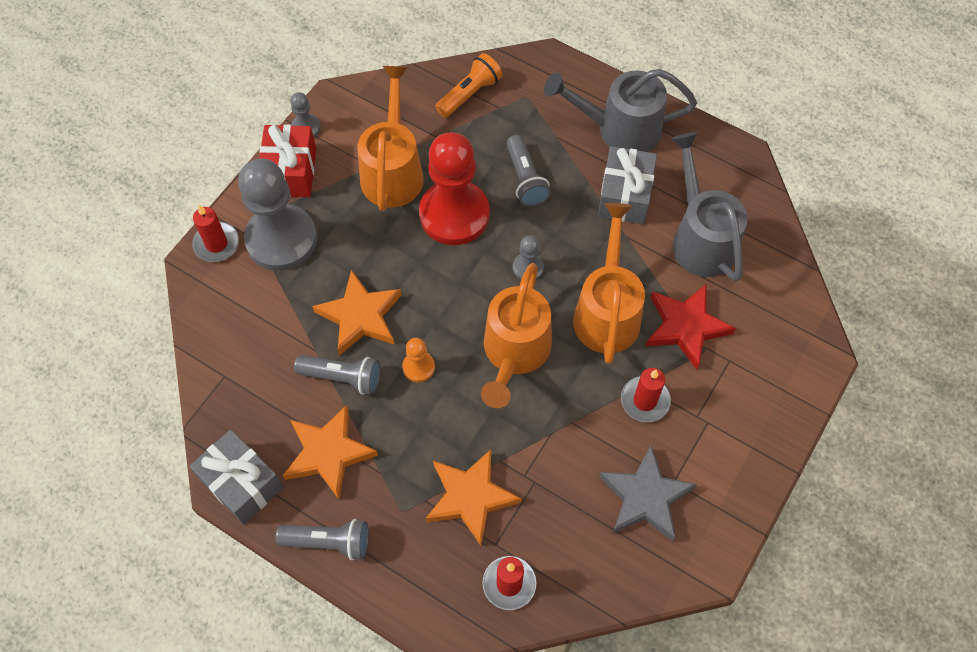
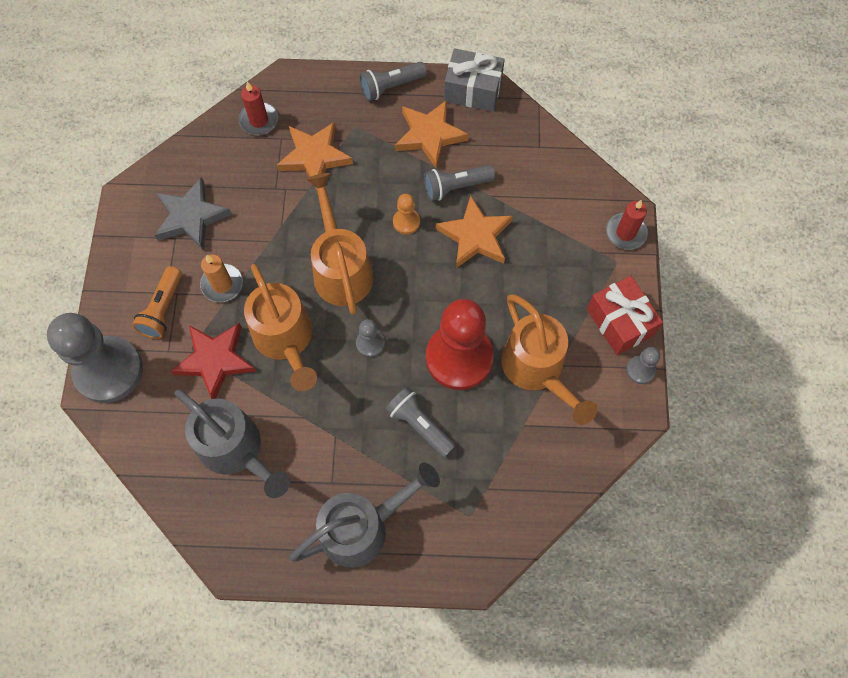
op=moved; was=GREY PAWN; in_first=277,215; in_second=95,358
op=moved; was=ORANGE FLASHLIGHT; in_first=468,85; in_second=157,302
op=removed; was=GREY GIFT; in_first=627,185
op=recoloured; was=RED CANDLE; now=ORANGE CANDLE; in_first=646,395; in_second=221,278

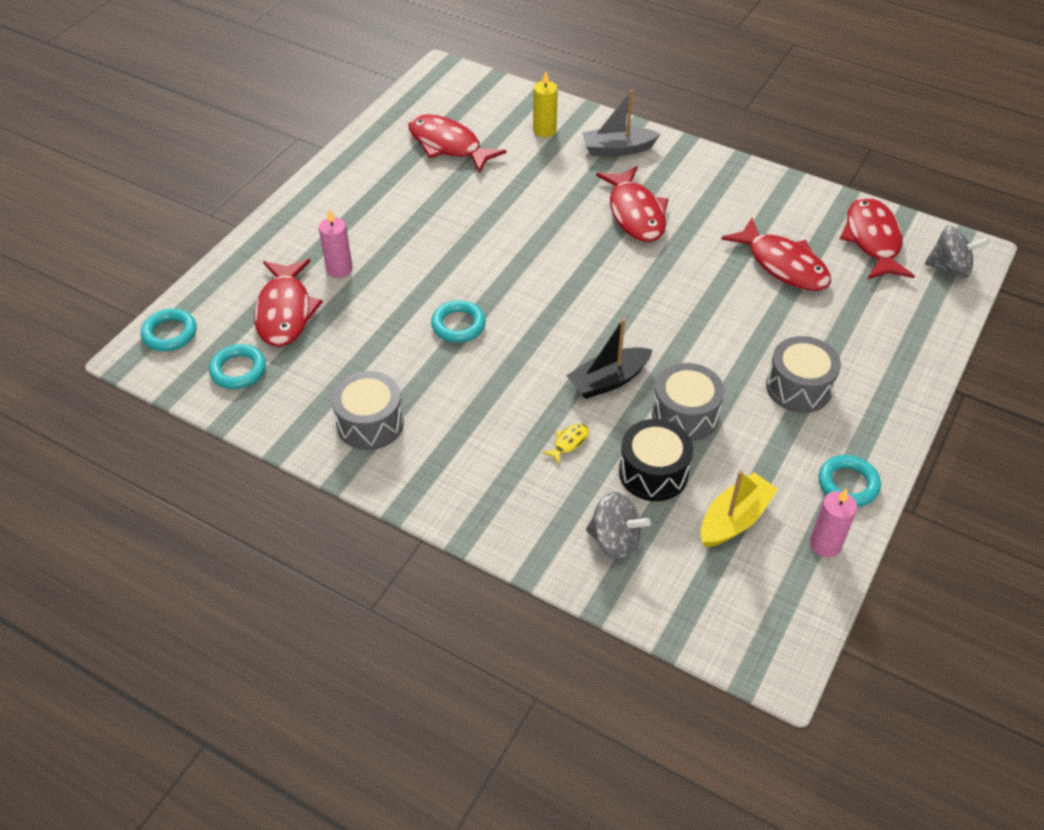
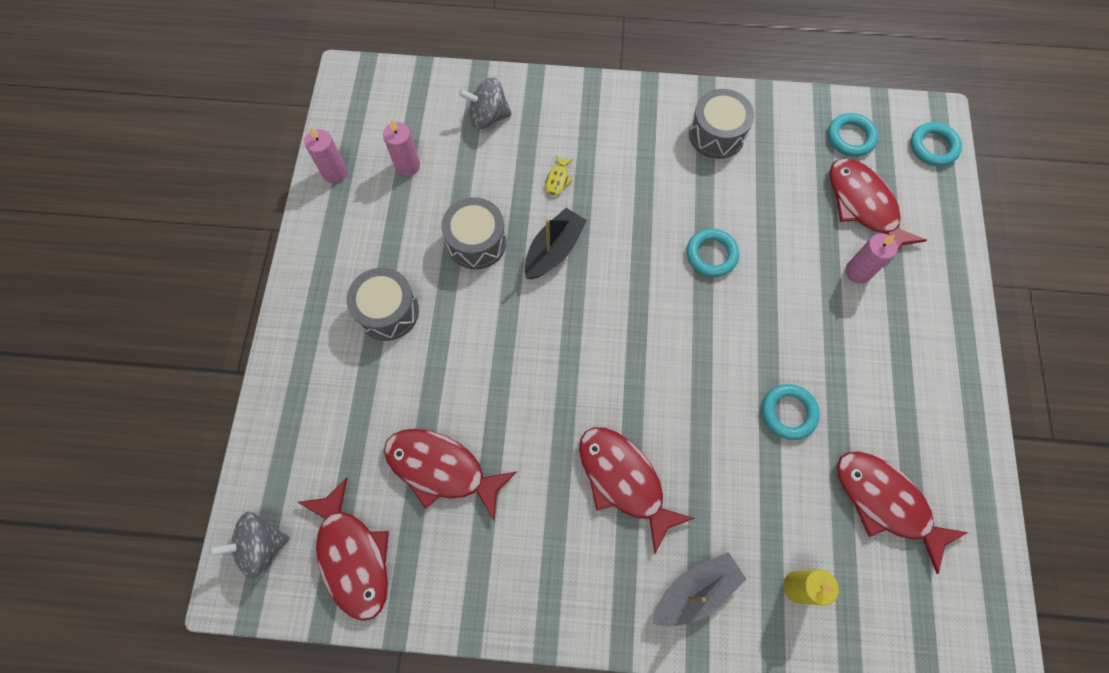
op=turned; was=RED FISH; in_first=458,144; in_second=903,512; clockwise=-150
op=removed; was=BLACK DRUM; in_first=656,460
op=replaced; was=YELLOW BOAT; now=PINK CANDLE; in_first=739,509; in_second=401,147
op=moved; was=TURQUOISE RING; in_first=850,481; in_second=791,412

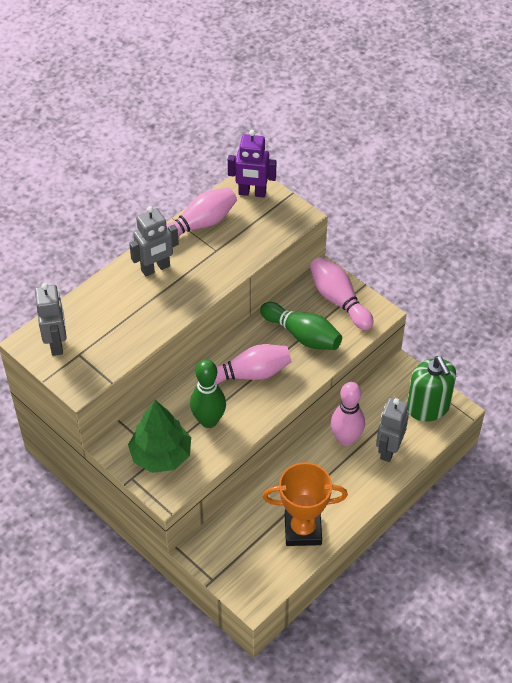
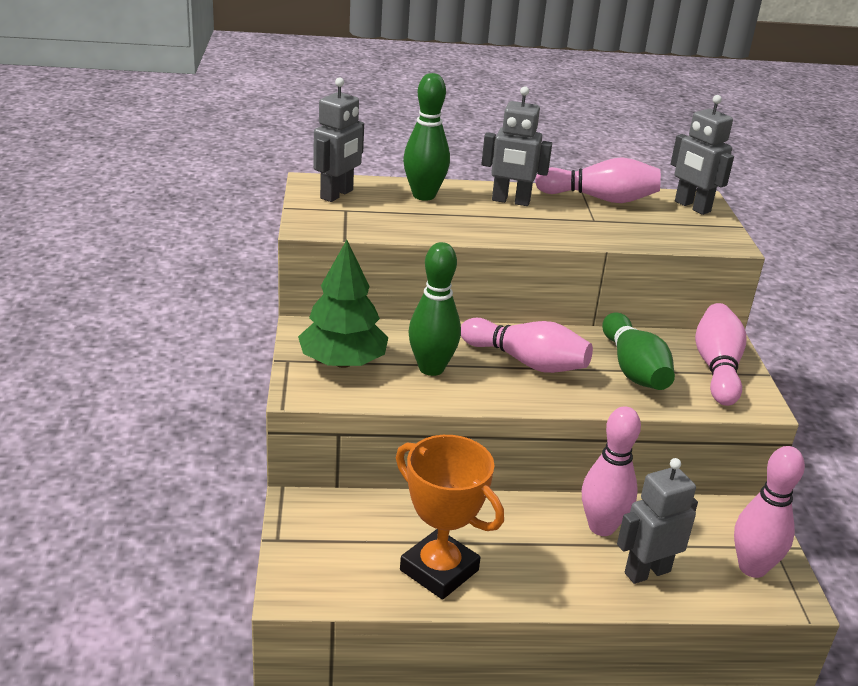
op=recoloured; was=PURPLE ROBOT; now=GREY ROBOT; in_first=252,164; in_second=702,155
op=replaced; was=GREEN SOAP DISPENSER; now=PINK BOWLING PIN; in_first=431,389; in_second=769,512
op=added; now=GREEN BOWLING PIN; in_second=426,137

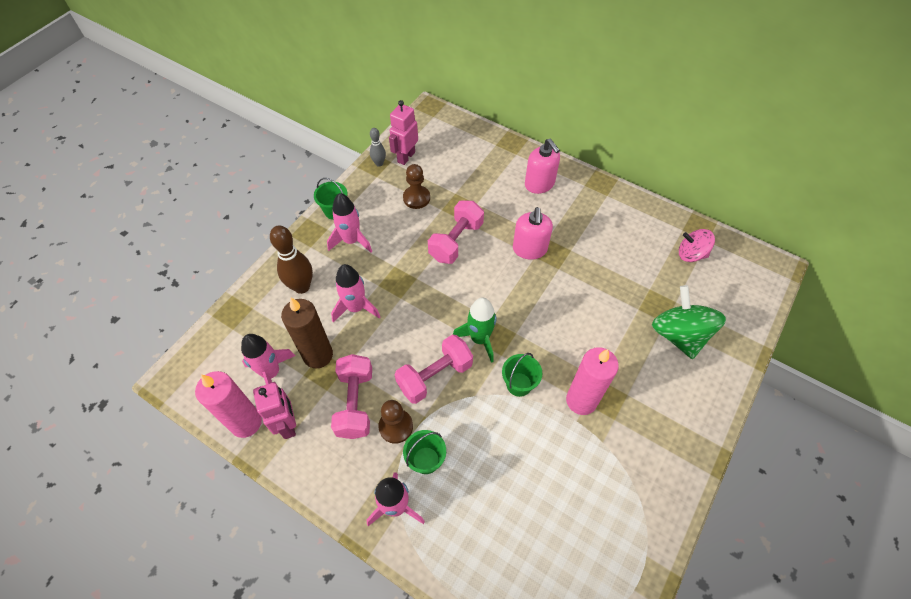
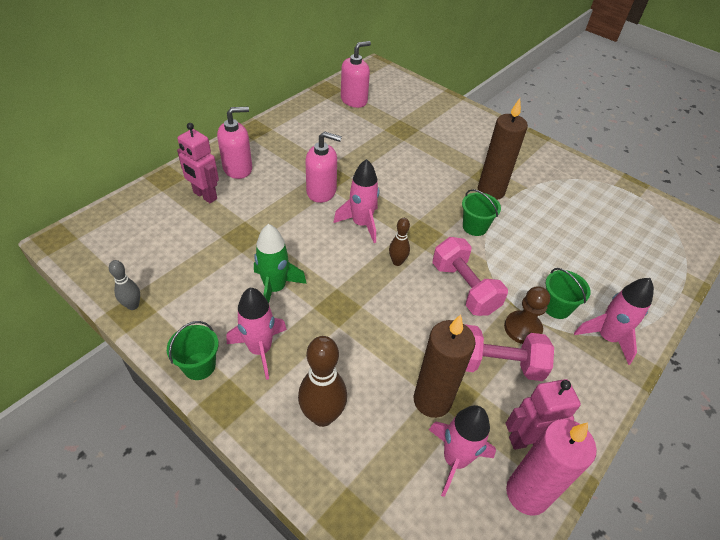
op=moved; was=PINK ROCKET; in_first=355,293; in_second=356,201
op=moved; was=PINK ROBOT; in_first=403,132; in_second=198,163
op=removed; was=BROWN PAWN; in_first=416,186
op=removed; was=PINK DUMBBELL; in_first=456,232
op=moved; was=GREEN ROCKET; in_first=474,330; in_second=280,263
op=recoloured; was=PINK CANDLE; now=BROWN CANDLE; in_first=592,381; in_second=503,149
op=removed; was=GREEN SPINNING TOP; in_first=689,322
op=replaced; was=PINK SPINNING TOP; now=PINK SOAP DISPENSER; in_first=697,245; in_second=356,74
op=added; now=BROWN BOWLING PIN; in_second=399,242

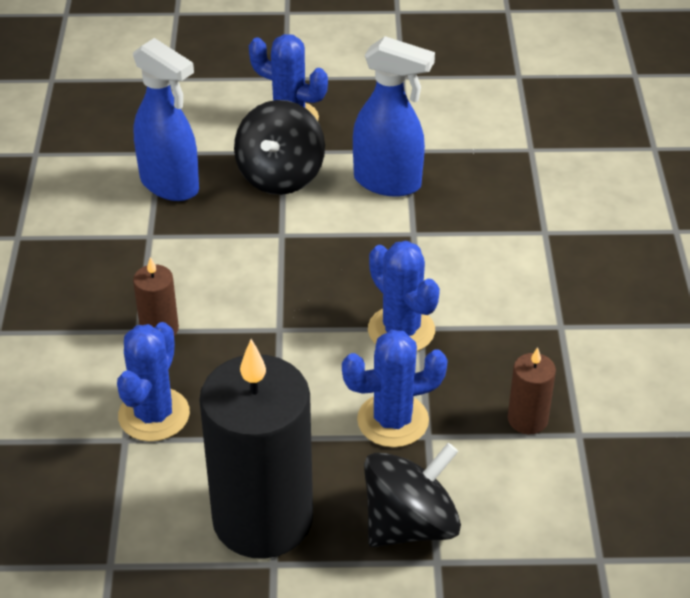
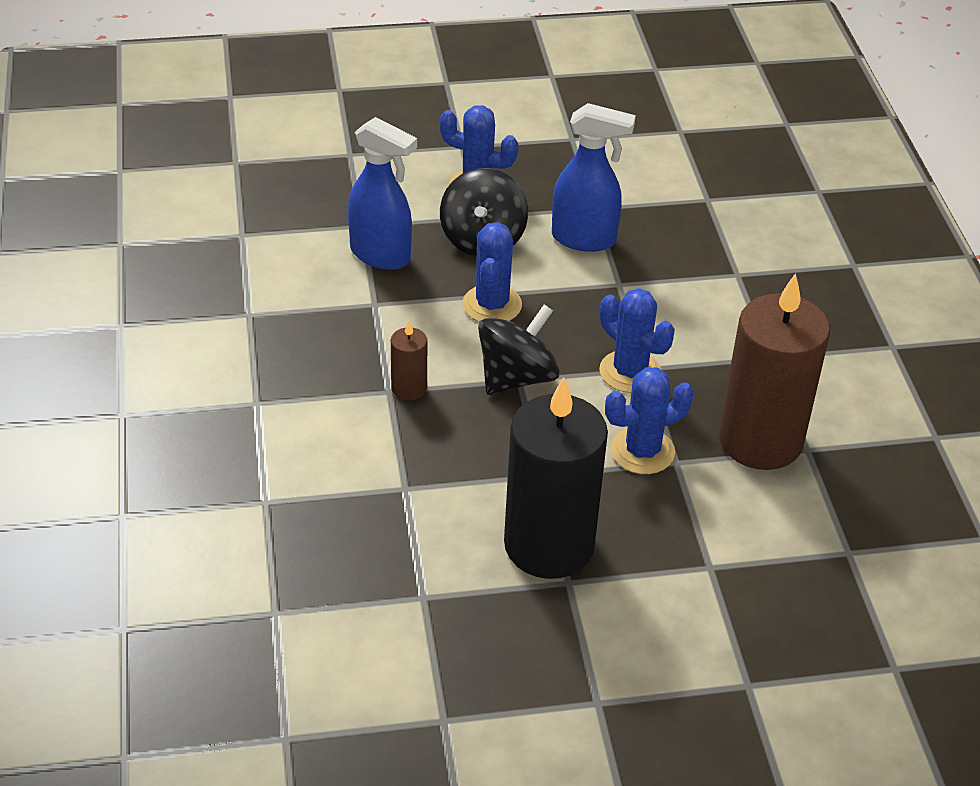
op=moved; was=BLUE CACTUS; in_first=153,382; in_second=492,272
op=moved; was=BLACK SPINNING TOP; in_first=412,495; in_second=519,349
op=resized; was=BROWN CANDLE; in_first=532,390; in_second=774,371; ratio=2.32

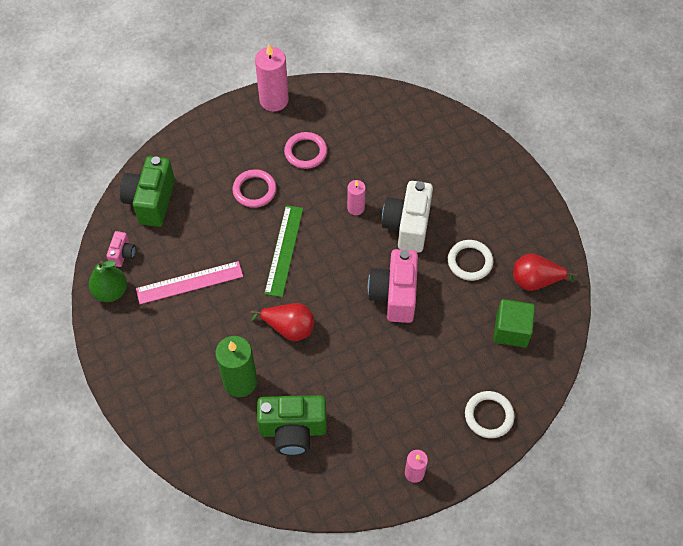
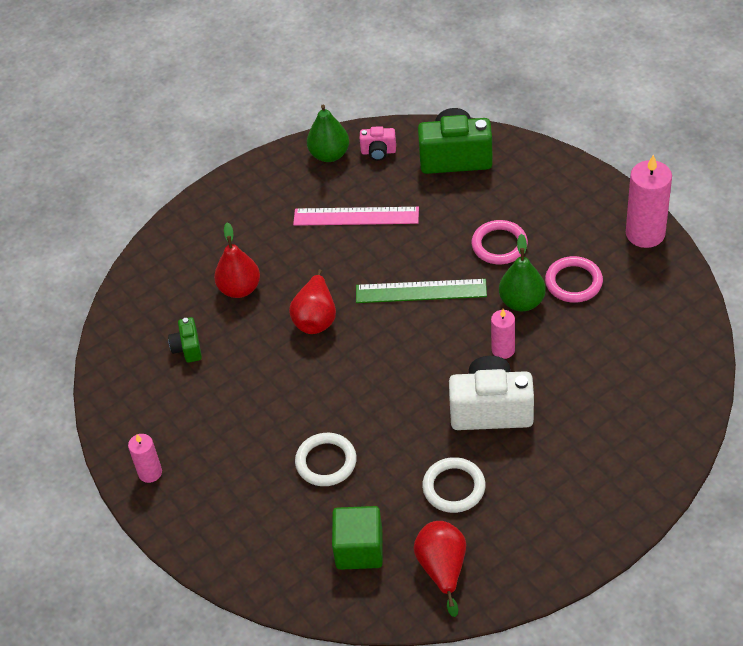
op=turned; was=PINK RULER; in_first=189,282; in_second=356,216; clockwise=-60
op=replaced; was=GREEN CANDLE; now=RED PEAR; in_first=236,366; in_second=237,260
op=resized; was=GREEN CAMERA; in_first=292,425; in_second=185,340; ratio=0.5
op=removed; was=PINK CAMERA; in_first=393,286
op=moved; was=WHITE RING; in_first=490,414; in_second=326,459
op=added; now=GREEN PEAR; in_second=522,272

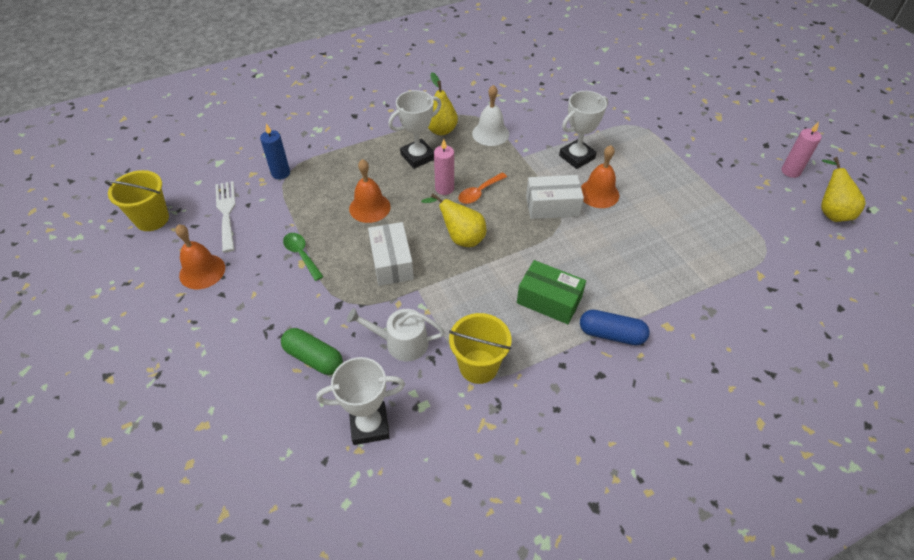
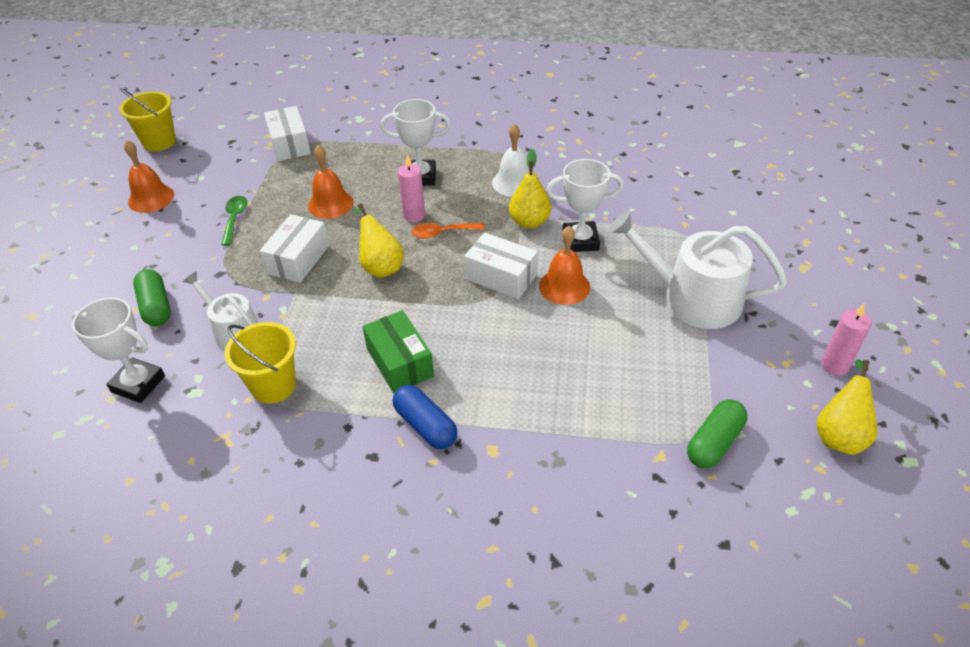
op=removed; was=WHITE FORK; in_first=225,217
op=replaced; was=BLUE CANDLE; now=WHITE BOX; in_first=275,151; in_second=287,133
op=moved; was=YELLOW PEAR; in_first=443,103; in_second=530,189
op=added; now=WHITE WATERING CAN; in_second=698,269
op=added; now=GREEN CAPSULE; in_second=717,433

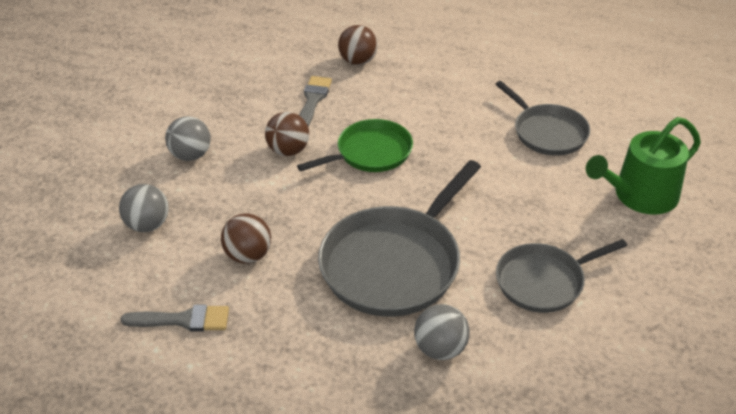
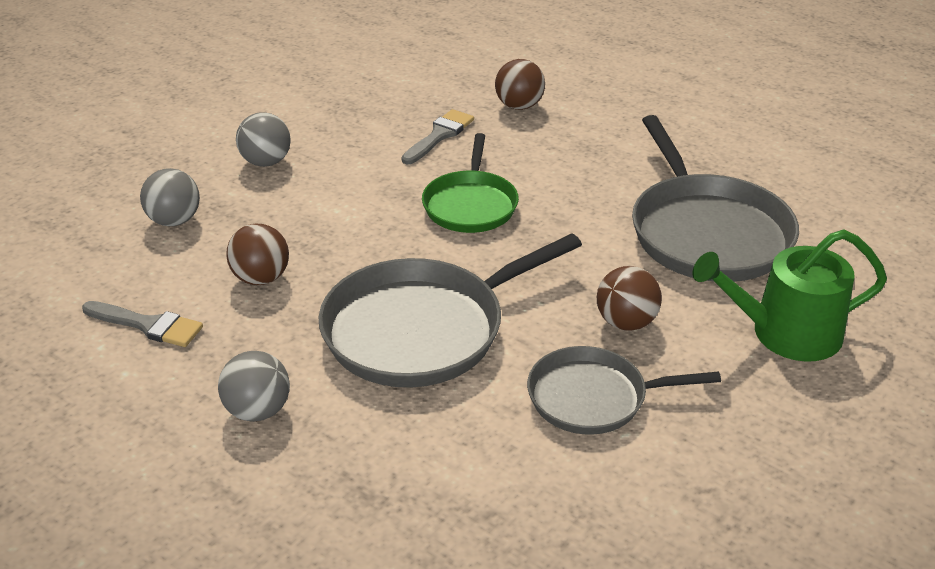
op=moved; was=BROWN BALL; in_first=287,134; in_second=629,298
op=turned; was=GREEN PAN; in_first=355,145; in_second=470,183; clockwise=105
op=moved; was=GREY BALL; in_first=442,332; in_second=254,386
op=resized; was=GREY PAN; in_first=542,118; in_second=715,198; ratio=1.63

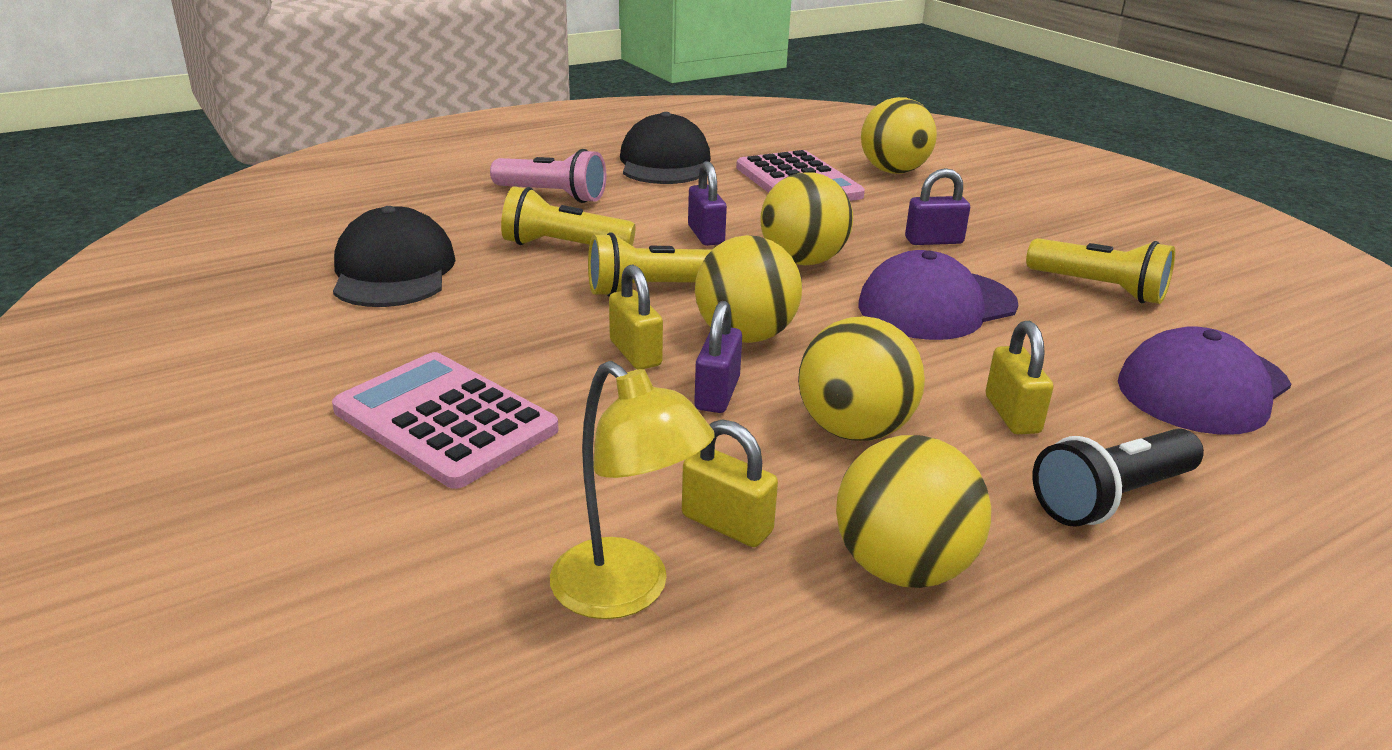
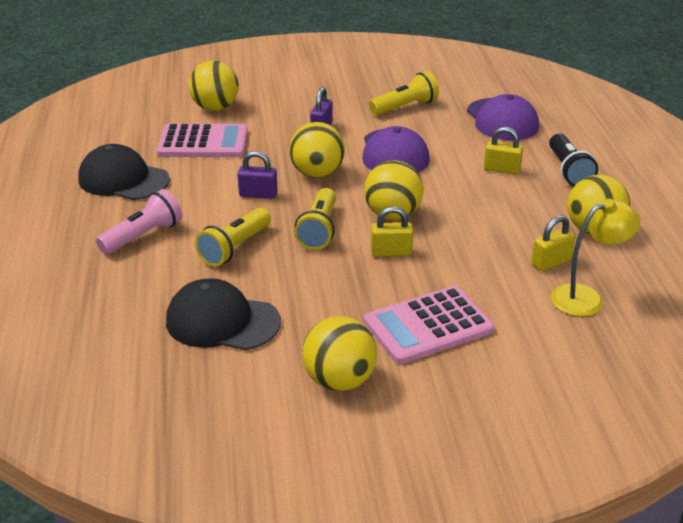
op=removed; was=PURPLE PADLOCK; in_first=718,357
op=moved; was=YELLOW BALL; in_first=861,378; in_second=339,353

